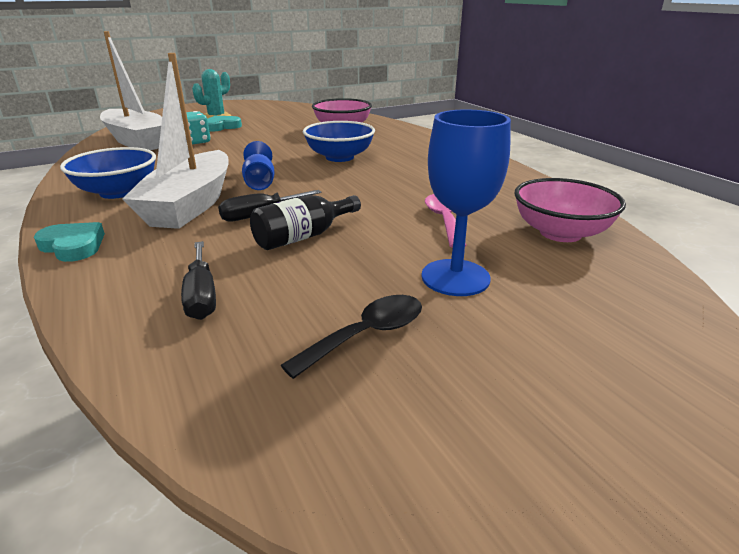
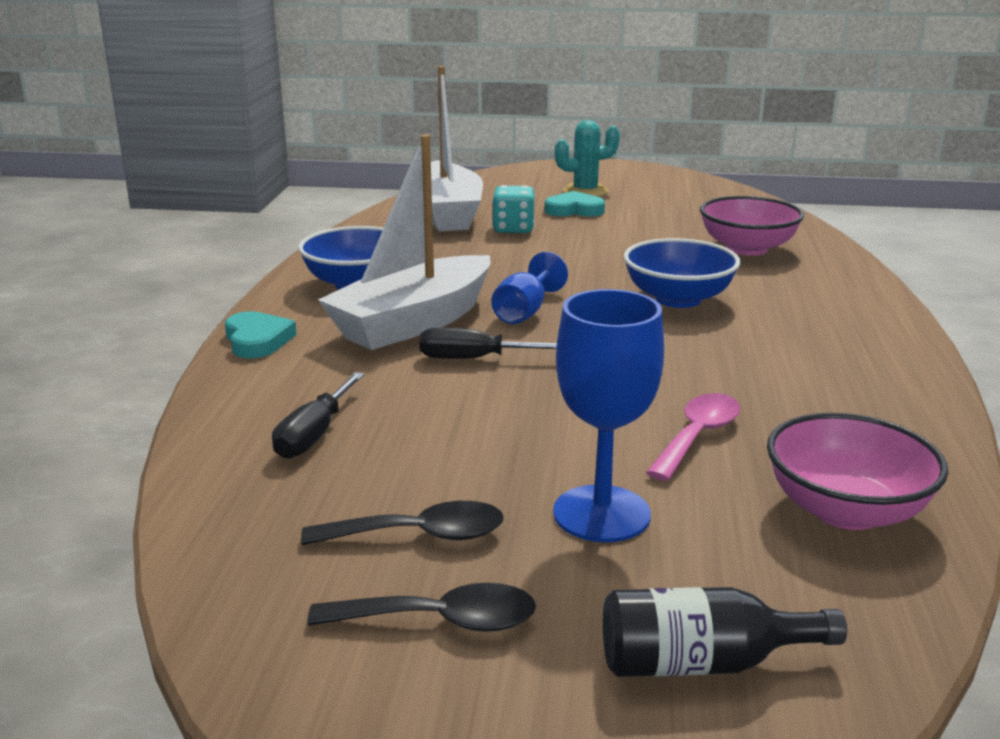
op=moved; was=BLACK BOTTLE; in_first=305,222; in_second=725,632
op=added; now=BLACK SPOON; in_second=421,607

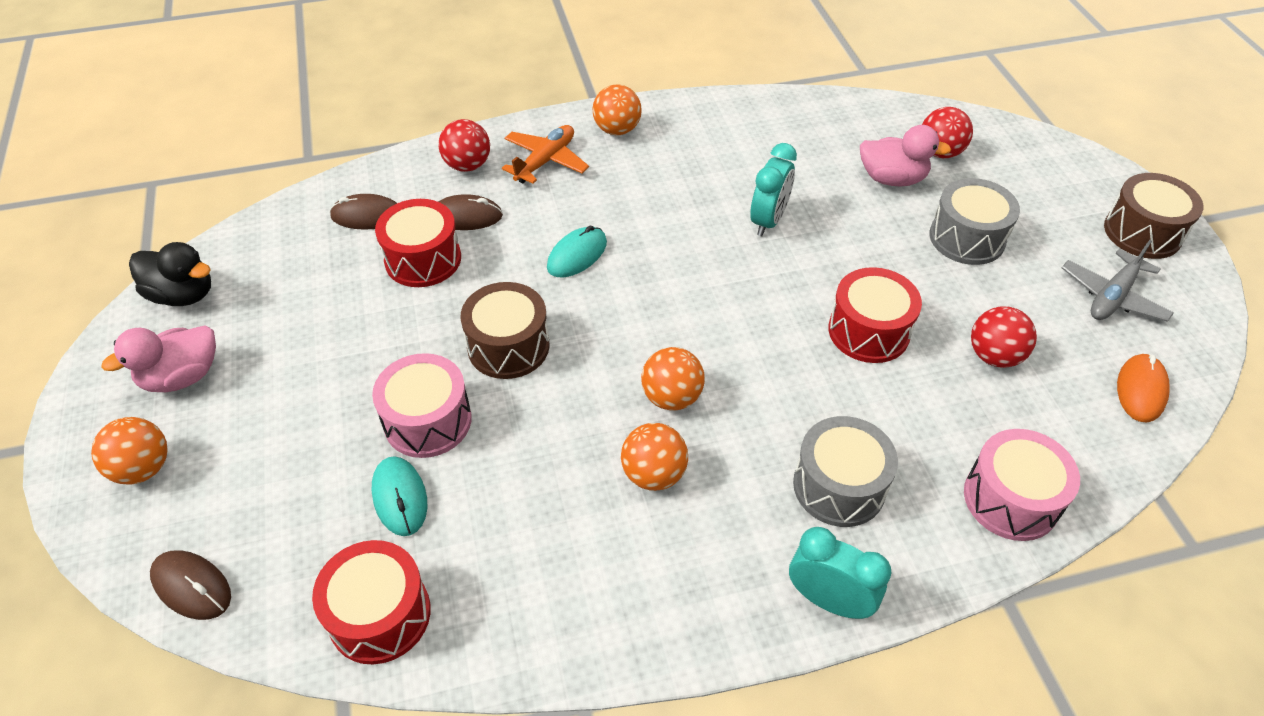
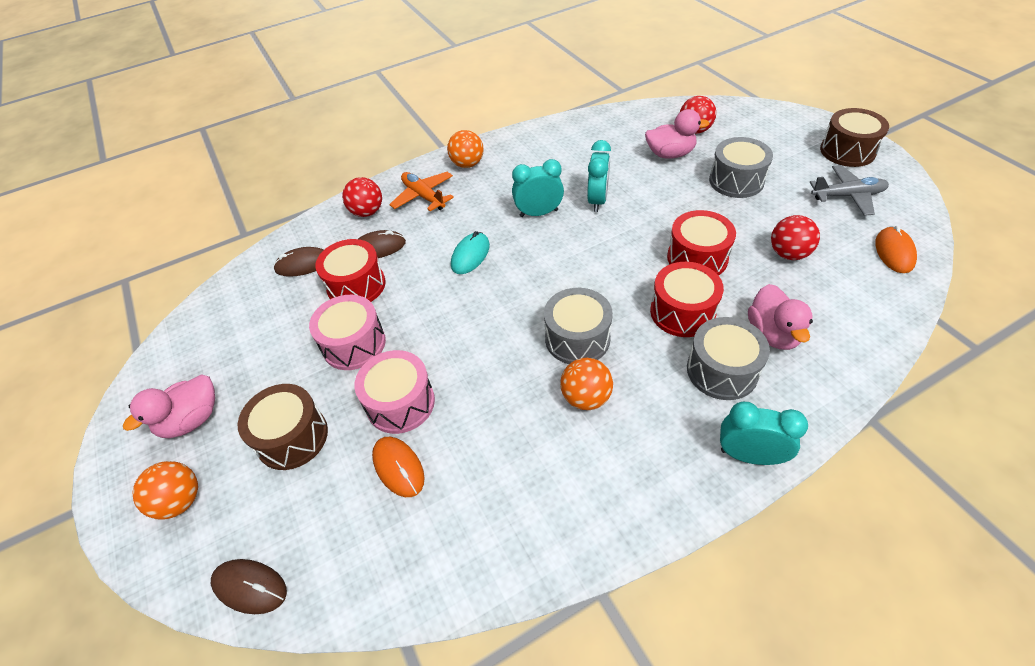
op=removed; was=BLACK DUCK; in_first=170,274
op=moved; was=RED DRUM; in_first=371,602; in_second=687,299
op=recoloured; was=TURQUOISE MOUSE; now=ORANGE MOUSE; in_first=399,496; in_second=398,467
op=moved; was=BROWN DRUM; in_first=505,330; in_second=283,427
op=turned; was=ORANGE PLANE; in_first=545,154; in_second=421,191; clockwise=-60
op=replaced; was=ORANGE BALL; now=GREY DRUM; in_first=673,379; in_second=578,326
op=moved; was=PINK DRUM; in_first=1022,485; in_second=347,332
op=turned; was=GREY PLANE; in_first=1118,281; in_second=849,190; clockwise=-120
op=added; now=TURQUOISE CLOCK; in_second=538,188
op=added; now=PINK DUCK; in_second=780,317

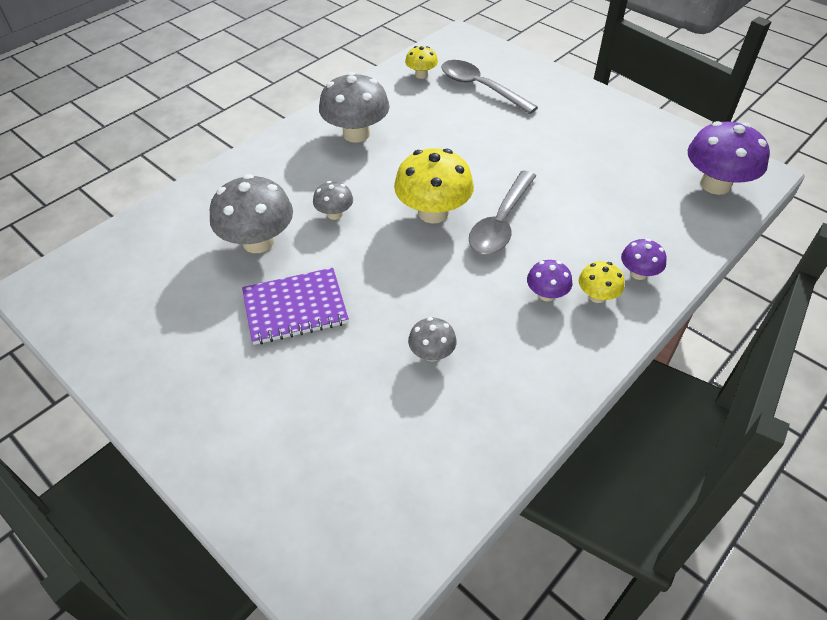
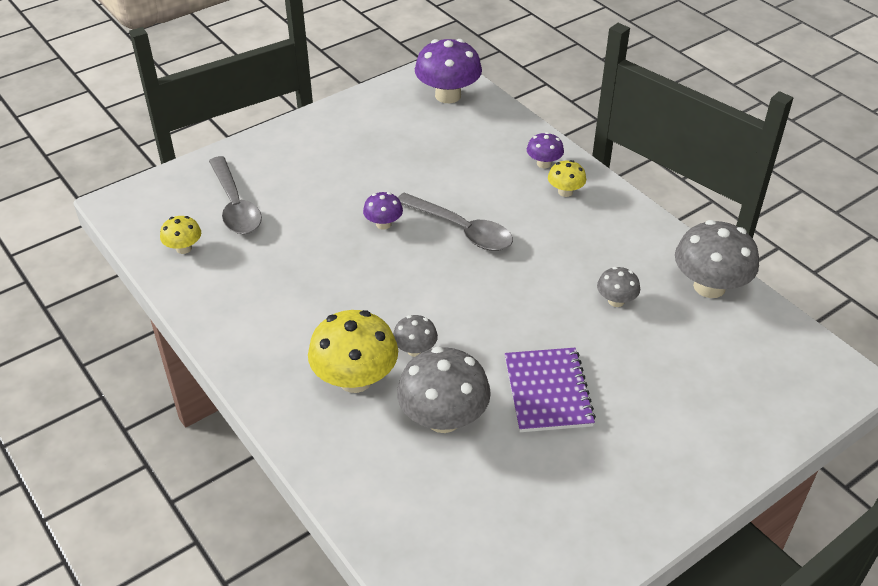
op=moved; was=GREY MUSHROOM; in_first=354,107; in_second=717,259
op=moved; was=YELLOW MUSHROOM; in_first=434,186; in_second=353,351
op=turned; was=GREY SPOON; in_first=489,87; in_second=235,195; clockwise=-75
op=moved; was=PURPLE MUSHROOM; in_first=549,280; in_second=383,211

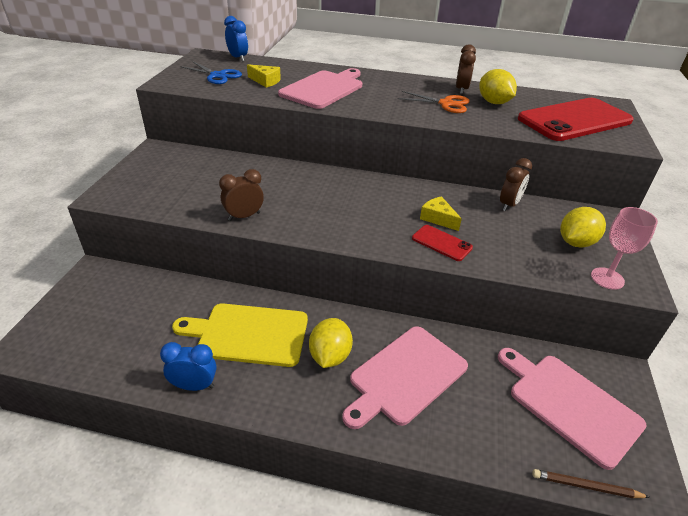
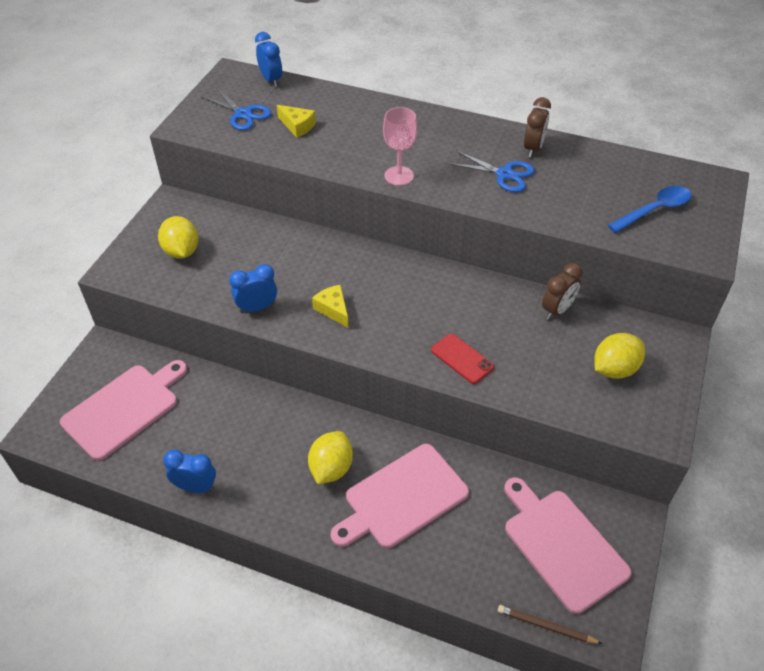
op=removed; was=YELLOW CUTTING BOARD; in_first=240,335
op=recoloured; was=BROWN CLOCK; now=BLUE CLOCK; in_first=241,195; in_second=253,288
op=moved; was=PINK CUTTING BOARD; in_first=320,88; in_second=123,410
op=recoloured; was=ORANGE SCISSORS; now=BLUE SCISSORS; in_first=433,102; in_second=491,171
op=moved; was=YELLOW CHEESE; in_first=441,213; in_second=330,306
op=moved; was=YELLOW LEMON; in_first=498,86; in_second=178,237
op=replaced; was=RED PHONE; now=BLUE SPOON; in_first=576,119; in_second=649,209
op=moved; was=PINK GOBLET; in_first=624,248; in_second=400,146

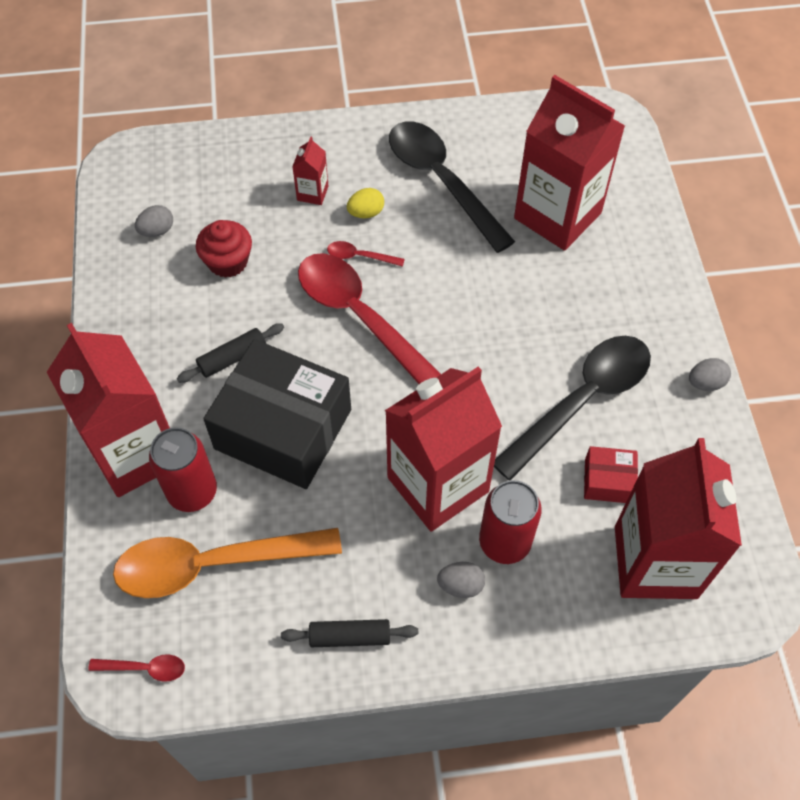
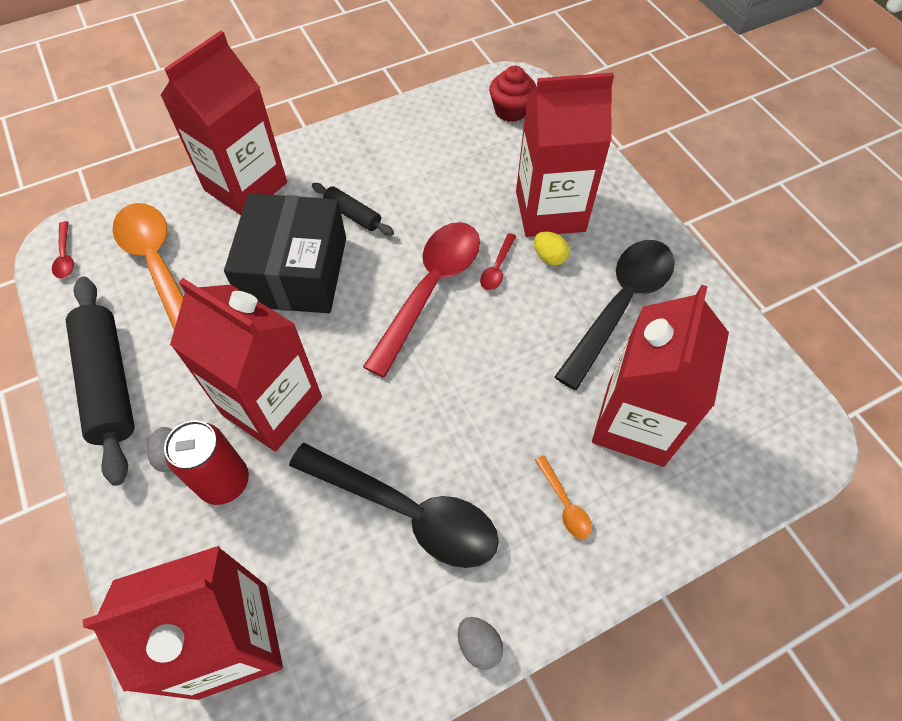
op=removed; was=GREY EGG; in_first=154,221
op=removed; was=RED CAN; in_first=183,469
op=moved; was=RED CUPCAKE; in_first=224,249; in_second=513,94
op=resized; was=BLACK ROLLING PIN; in_first=349,633; in_second=100,381; ratio=1.98
op=resized; was=RED CARTON; in_first=310,171; in_second=565,155; ratio=2.43
op=turned; was=RED SPOON; in_first=366,254; in_second=498,261; clockwise=-150
op=removed; was=RED BOX; in_first=611,474
op=added; now=ORANGE SPOON; in_second=563,497

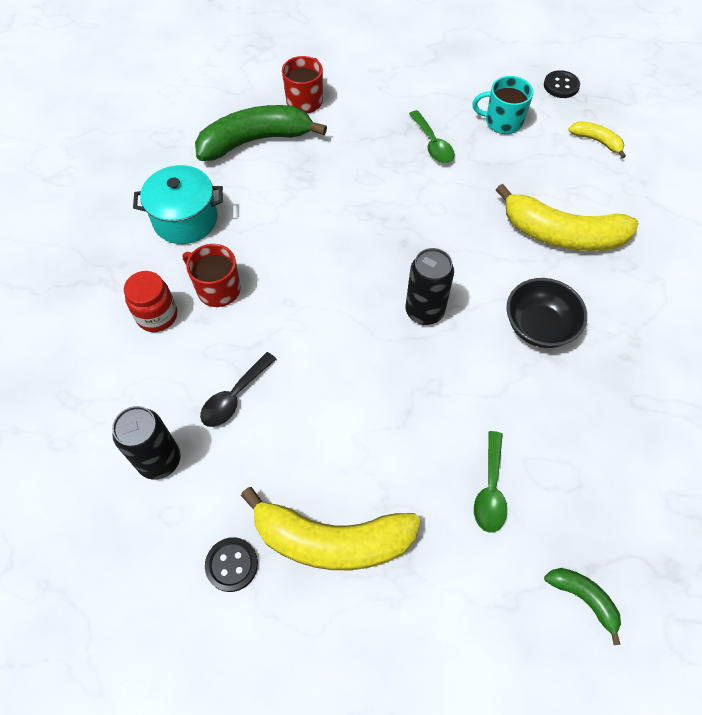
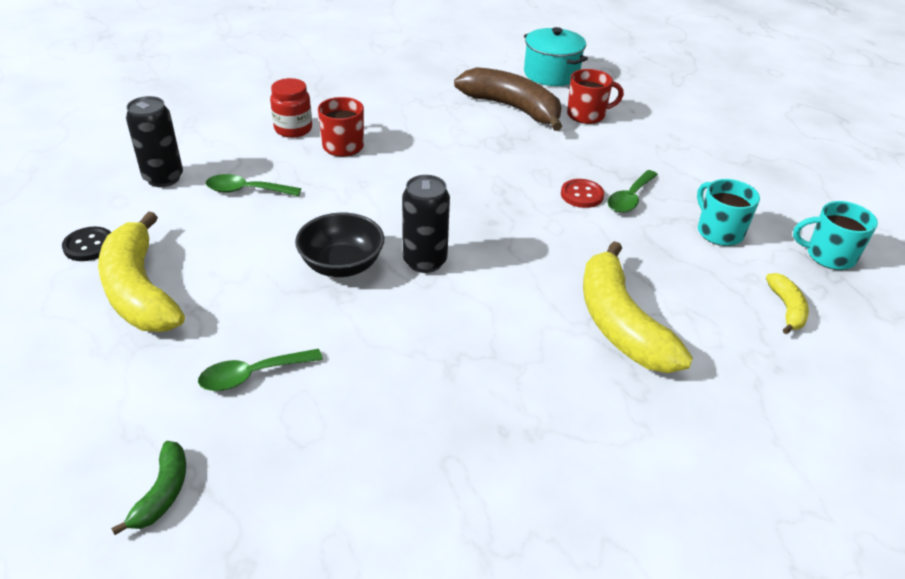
op=moved; was=TURQUOISE POT; in_first=178,204; in_second=556,56
op=recoloured; was=GREEN BANANA; now=BROWN BANANA; in_first=261,133; in_second=508,99
op=recoloured; was=BLACK SPOON; now=GREEN SPOON; in_first=238,389; in_second=253,185
op=moved; was=BLACK BOWL; in_first=547,313; in_second=339,245
op=replaced; was=BLACK BUTTON; now=TURQUOISE MUG; in_first=562,84; in_second=835,235
op=added; now=RED BUTTON; in_second=582,193

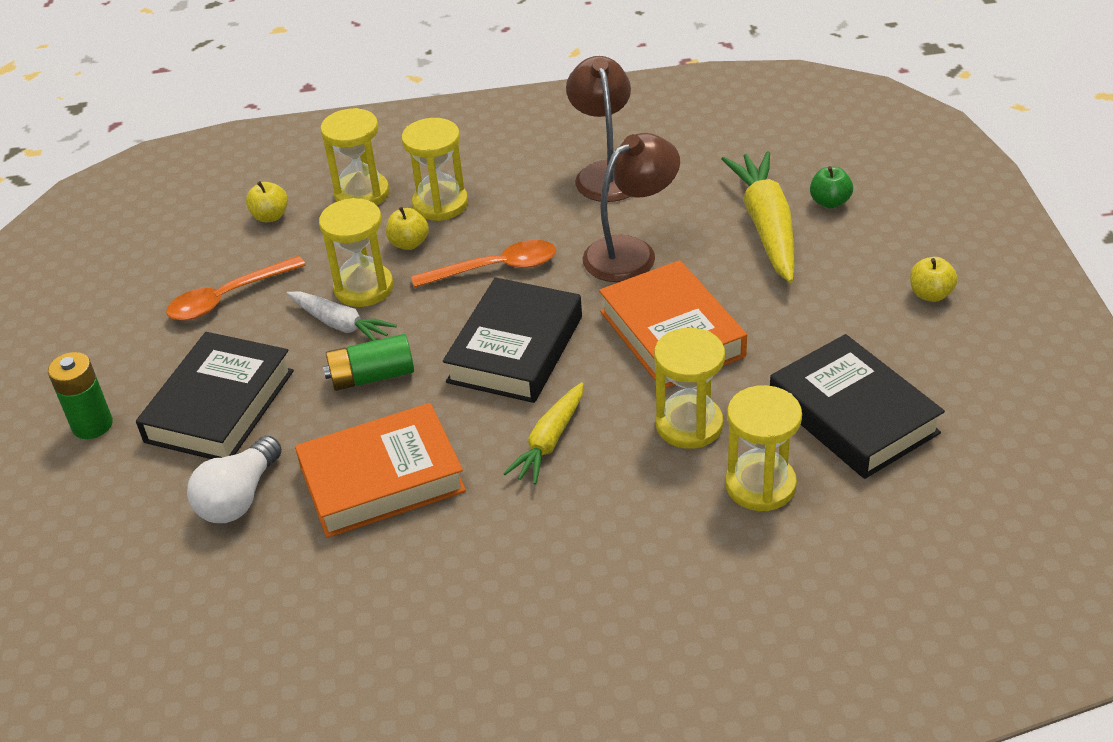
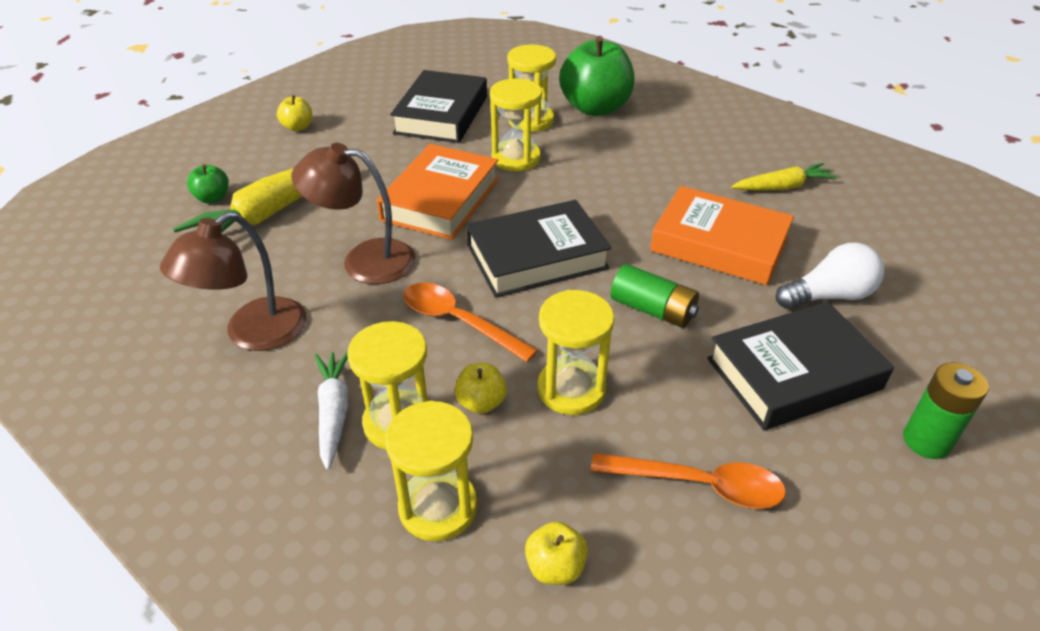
op=moved; was=WHITE CARROT; in_first=342,316; in_second=331,410
op=moved; was=YELLOW CARROT; in_first=543,433; in_second=784,177
op=added; now=GREEN APPLE; in_second=597,76

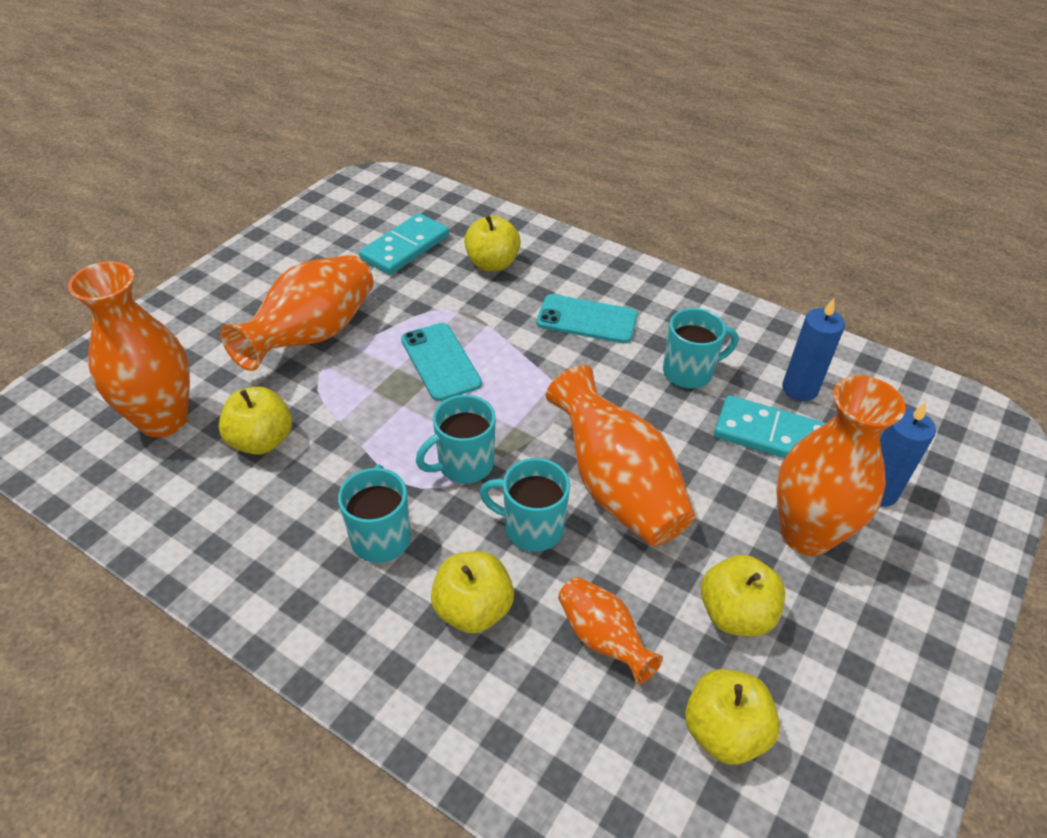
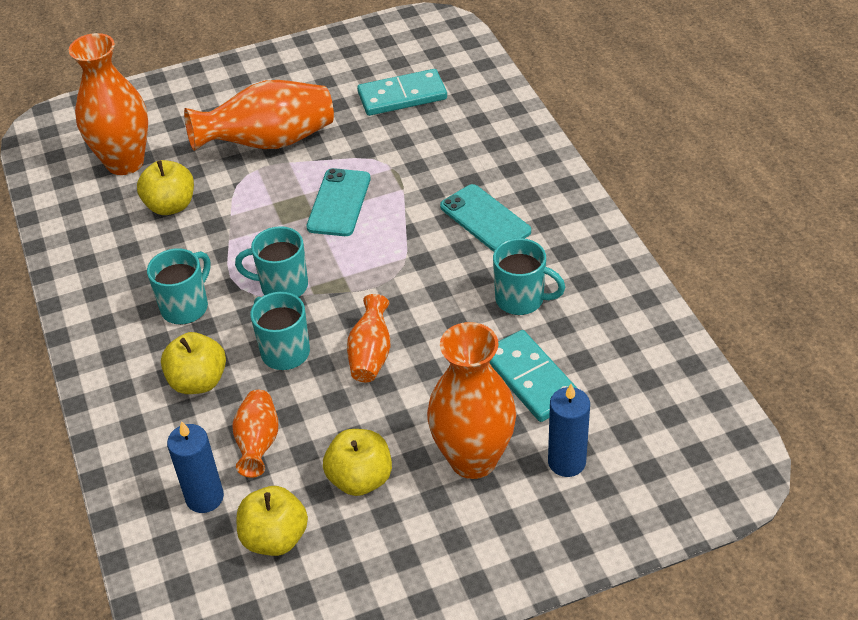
op=removed; was=YELLOW APPLE; in_first=492,243
op=resized; was=ORANGE VASE; in_first=620,455; in_second=368,338; ratio=0.54
op=moved; was=BLUE CANDLE; in_first=813,349; in_second=195,467

